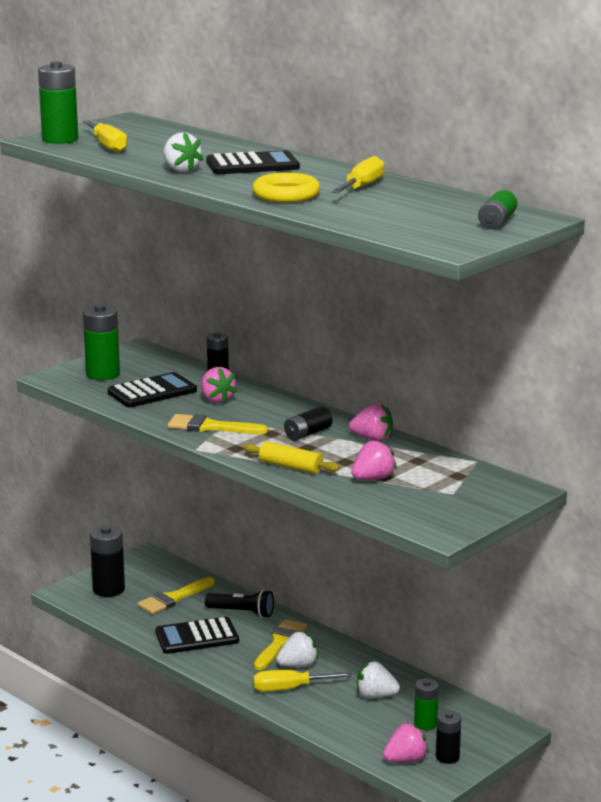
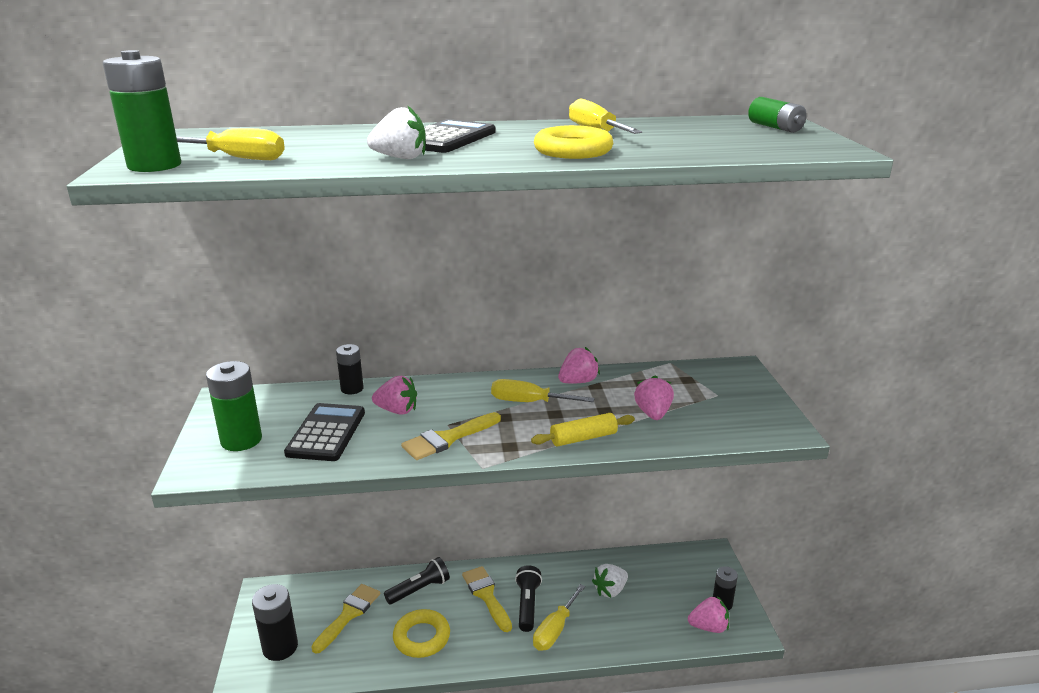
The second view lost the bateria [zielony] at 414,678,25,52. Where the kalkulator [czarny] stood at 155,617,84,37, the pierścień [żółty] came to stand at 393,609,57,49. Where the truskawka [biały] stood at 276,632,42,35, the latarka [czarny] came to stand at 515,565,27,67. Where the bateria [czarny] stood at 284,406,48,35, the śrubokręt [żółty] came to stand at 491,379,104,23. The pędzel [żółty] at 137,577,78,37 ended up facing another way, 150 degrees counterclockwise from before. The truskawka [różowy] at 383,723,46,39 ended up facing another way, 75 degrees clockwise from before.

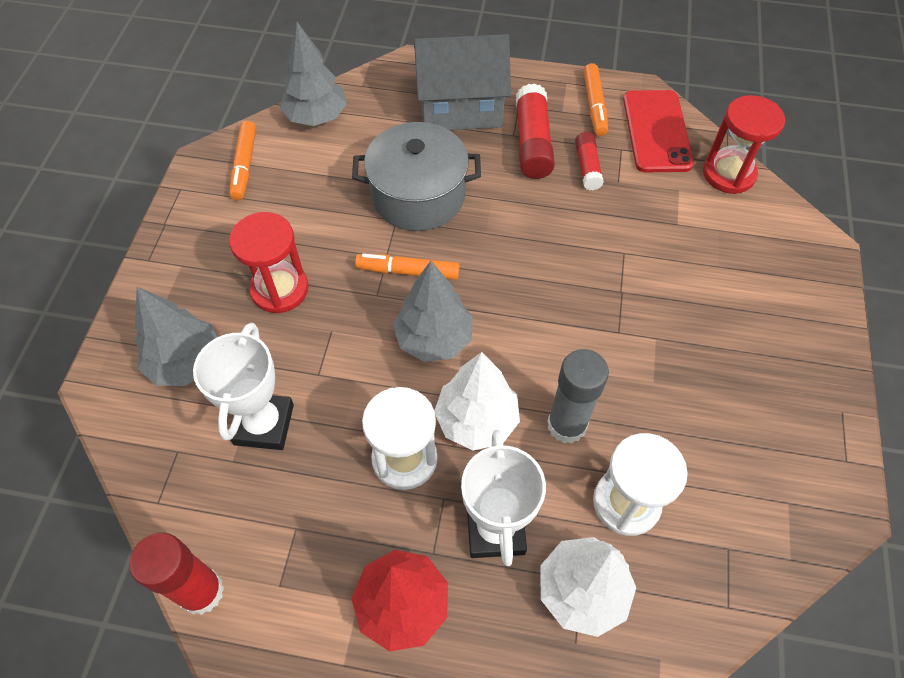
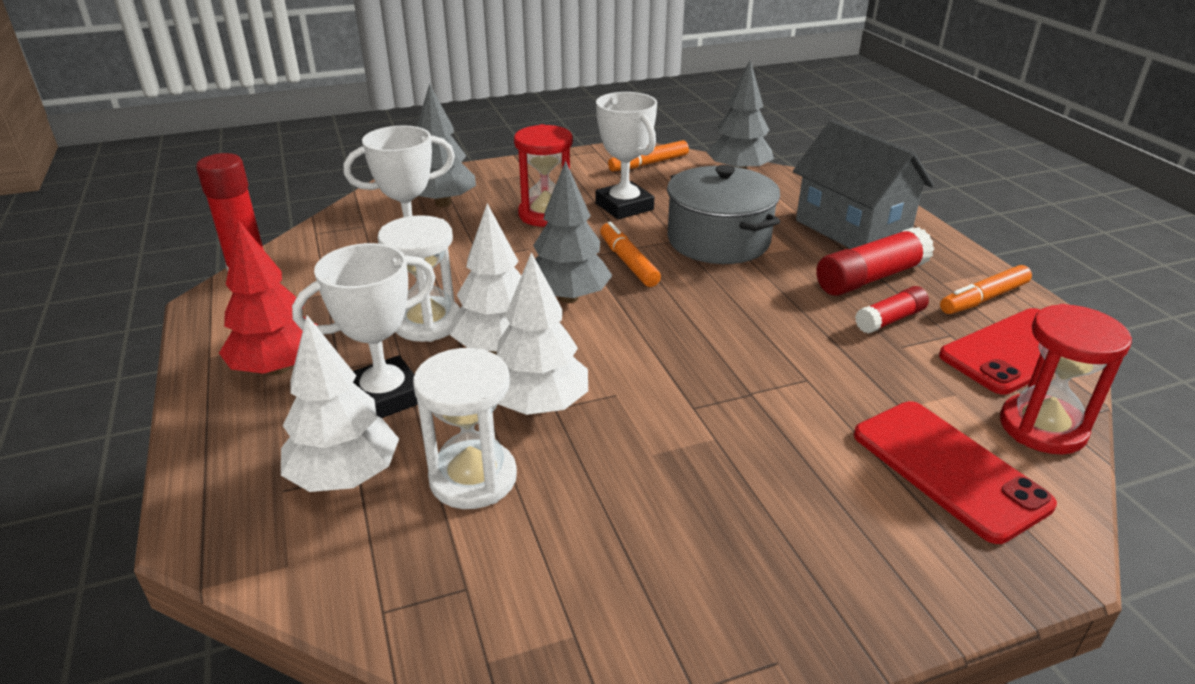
The second view gained the puchar [biały] at 595,92,62,127. The second view gained the telefon [czerwony] at 854,401,203,143. Where the klej w sztyfcie [szary] stood at 547,349,62,94, the drzewko [biały] came to stand at 496,252,92,163.

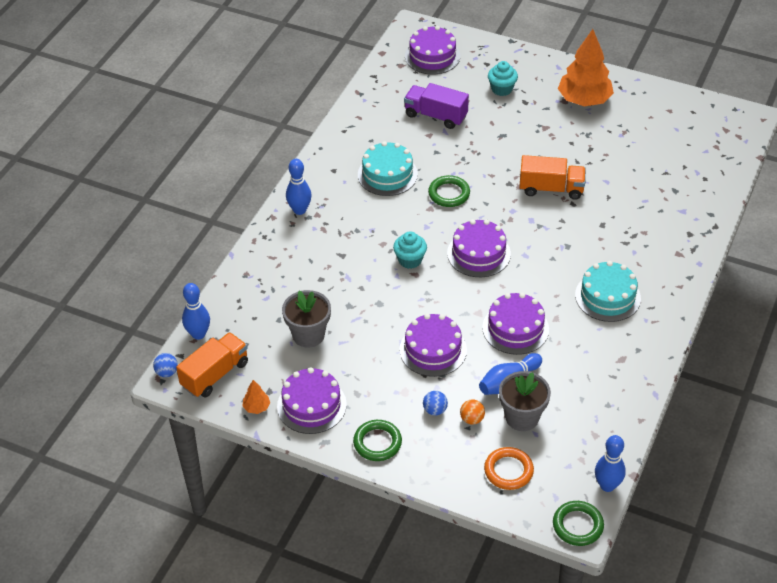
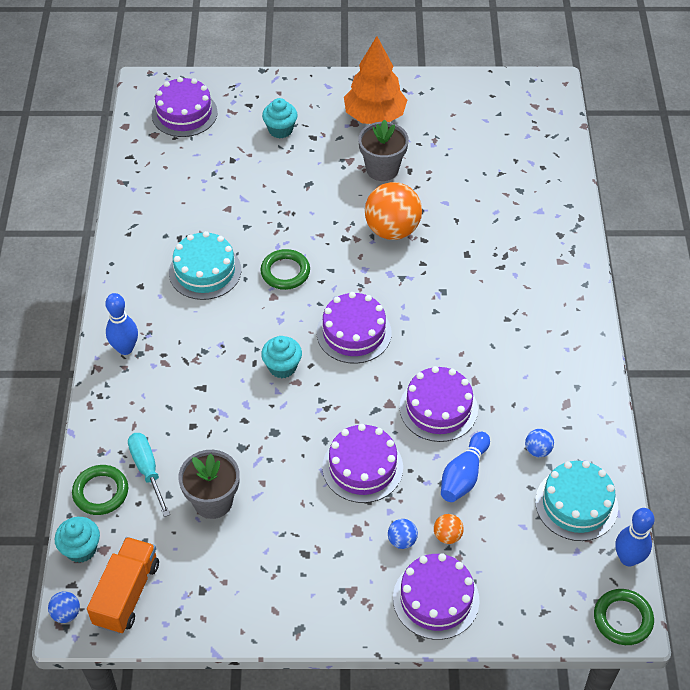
The second view lost the drzewko [pomarańczowy] at 242,380,28,34. The second view lost the ciężarówka [fioletowy] at 404,83,65,46. The second view lost the pierścień [pomarańczowy] at 484,447,50,43. The second view gained the śrubokręt [turkusowy] at 128,433,42,84. The second view gained the piłka [niebieski] at 525,429,29,28. The tort [fioletowy] ended up elsewhere, having gone from 277,367,70,67 to 393,553,87,87. The pierścień [zielony] ended up elsewhere, having gone from 353,420,49,41 to 72,465,56,50. The doniczka [szary] ended up elsewhere, having gone from 499,371,52,60 to 358,119,51,62. The tort [turkusowy] ended up elsewhere, having gone from 575,261,66,61 to 535,461,83,80. Where the kręgiel [niebieski] stood at 182,283,28,57, the muffinka [turkusowy] came to stand at 55,517,45,46. Where the ciężarówka [pomarańczowy] stood at 519,155,67,45, the piłka [pomarańczowy] came to stand at 365,182,57,58.

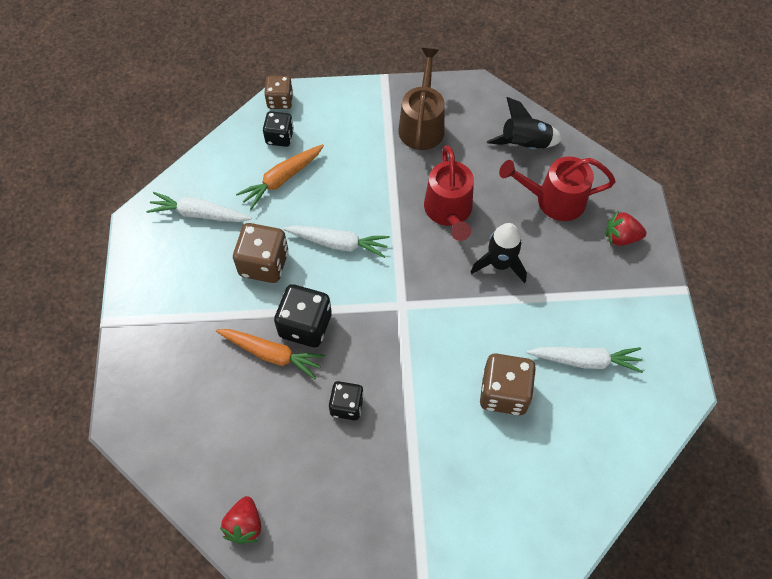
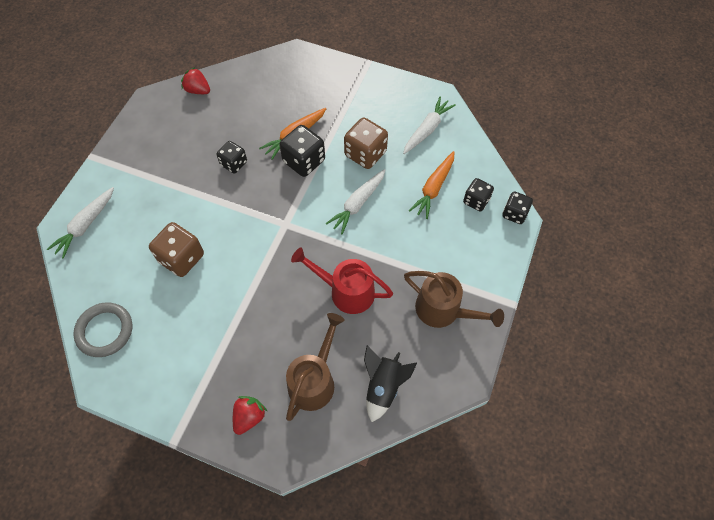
The second view lost the rakieta [czarny] at 471,223,56,60. The second view gained the pierścień [szary] at 73,302,59,55. The marchewka [biały] ended up elsewhere, having gone from 526,347,117,26 to 47,187,67,72. What was the kostka do gry [brązowy] at 264,76,29,33 turned into the kostka do gry [czarny] at 502,191,31,33. What was the konewka [czerwony] at 499,156,117,65 turned into the konewka [brązowy] at 286,313,59,108. The marchewka [pomarańczowy] at 236,144,88,66 ended up facing another way, 135 degrees counterclockwise from before.

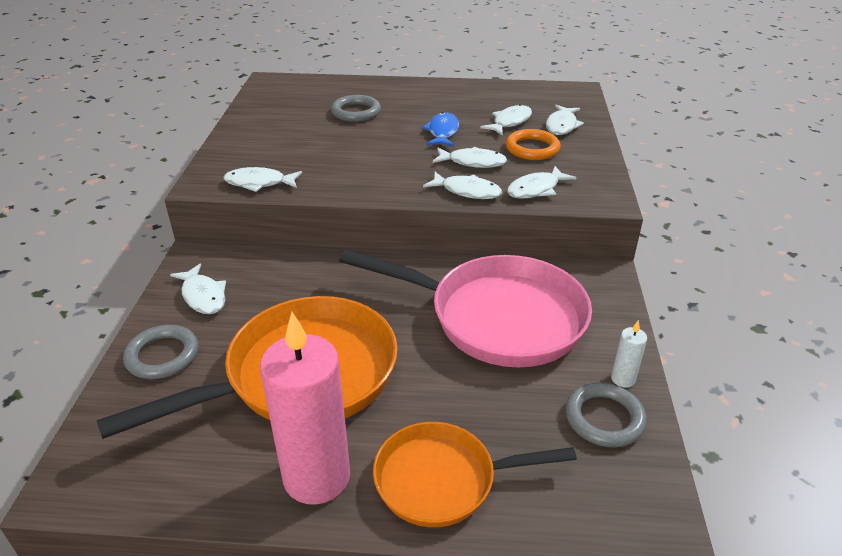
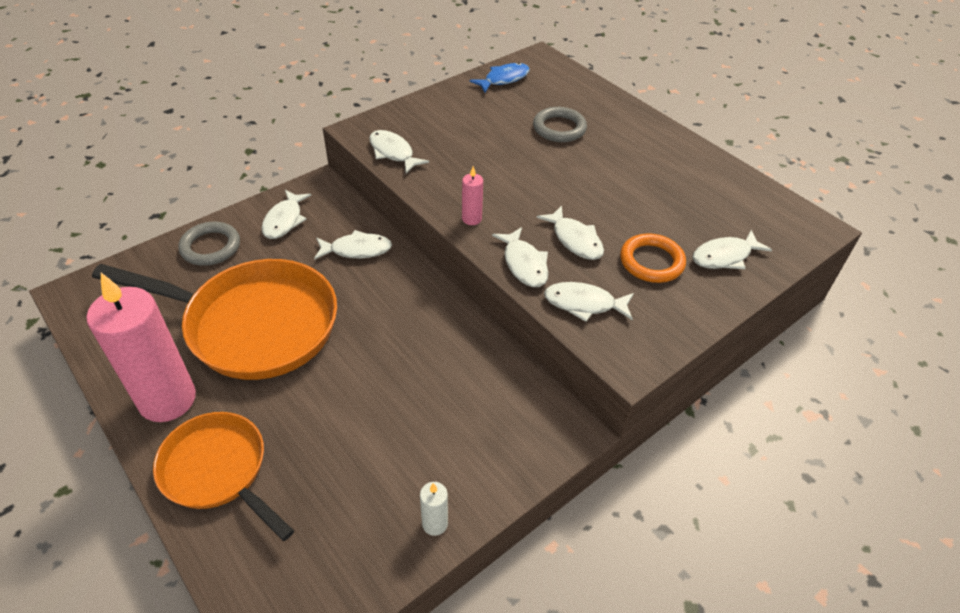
The second view lost the patelnia [różowy] at 339,249,253,118. The second view lost the pierścień [szary] at 565,382,82,65. The second view gained the świeca [różowy] at 462,166,21,59. The ryba [niebieski] ended up elsewhere, having gone from 422,112,37,35 to 469,63,61,29. The ryba [biały] ended up elsewhere, having gone from 480,104,52,32 to 314,230,78,30.

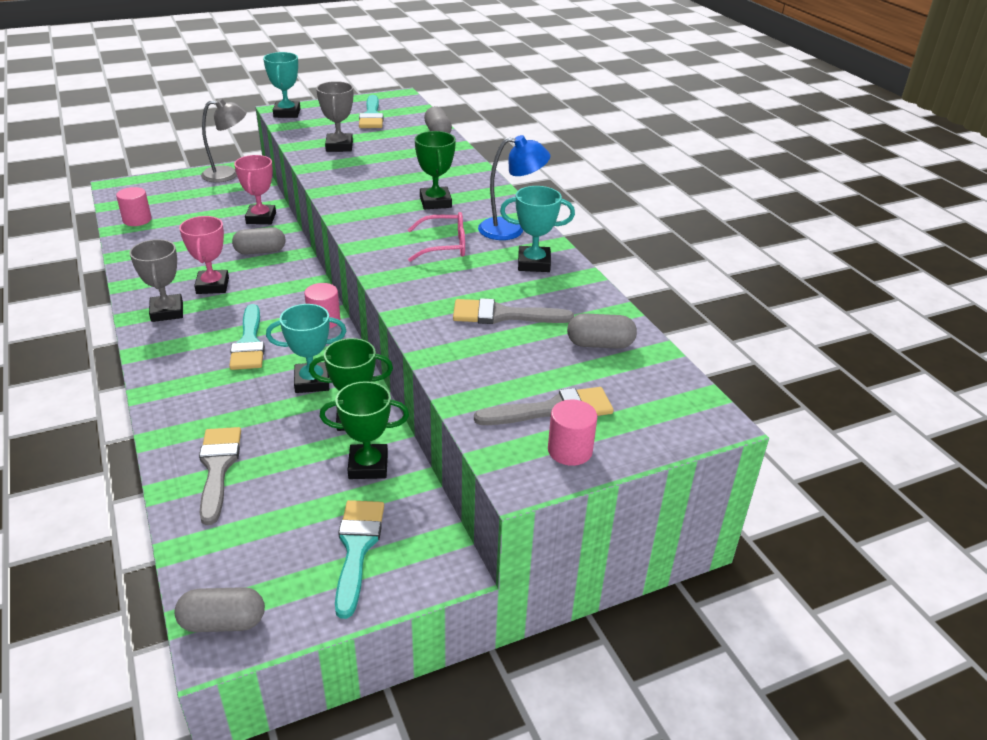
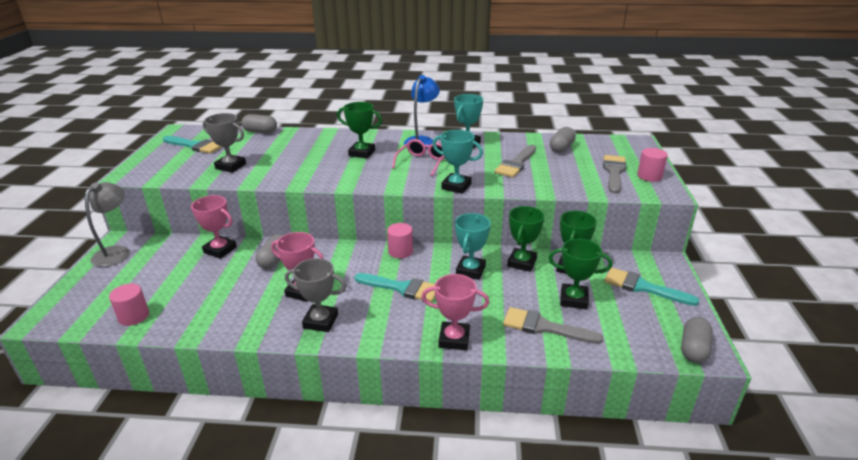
The second view gained the puchar [różowy] at 421,274,68,76. The second view gained the puchar [zielony] at 549,239,63,71. The puchar [turkusowy] ended up elsewhere, having gone from 263,52,37,66 to 432,130,51,64.

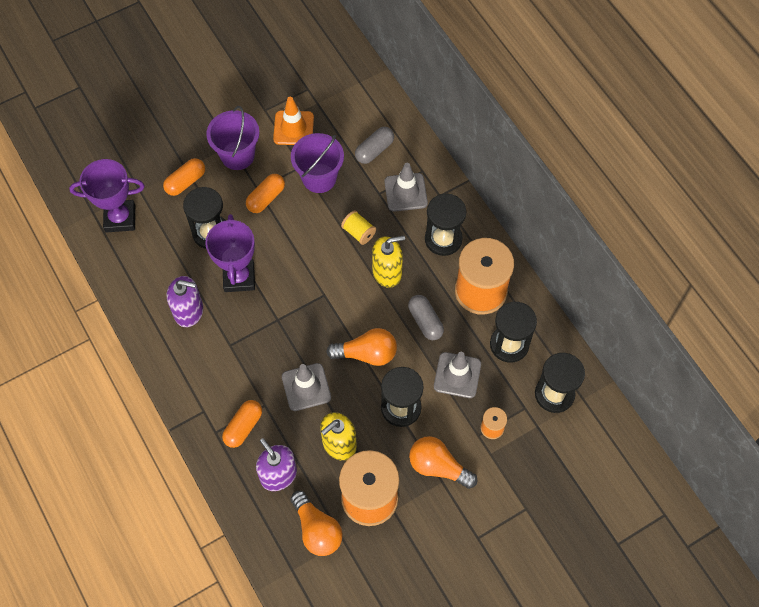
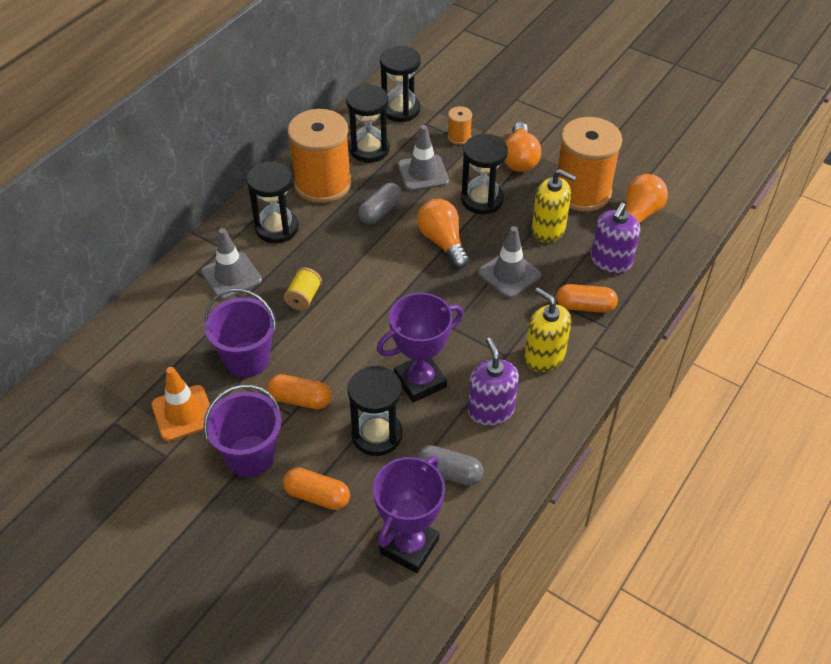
The kapsułka [szary] ended up elsewhere, having gone from 355,127,39,37 to 416,445,68,41. The dozownik mydła [żółty] ended up elsewhere, having gone from 372,235,33,53 to 524,288,47,84. The puchar [fioletowy] at 69,159,76,74 ended up facing another way, 60 degrees clockwise from before.

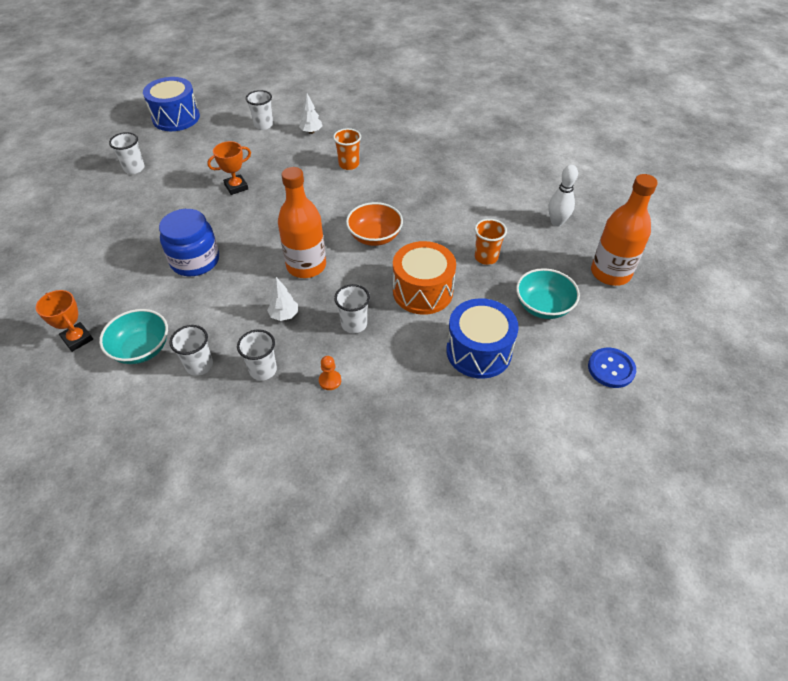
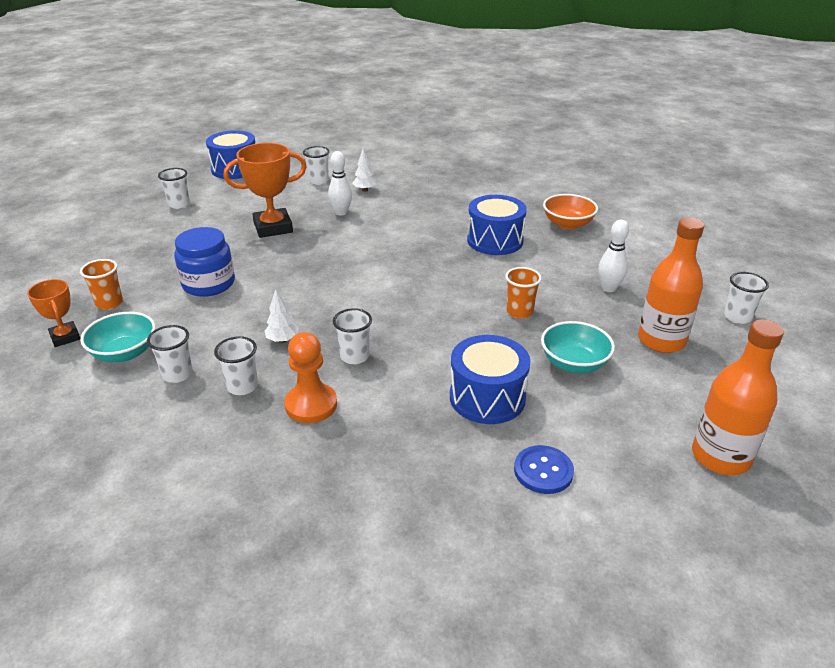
The second view lost the bęben [pomarańczowy] at 393,241,63,74. The second view gained the kręgiel [biały] at 328,151,24,64. The second view gained the bęben [niebieski] at 467,195,60,60. The second view gained the szklanka [biały] at 724,272,45,52. The butelka [pomarańczowy] ended up elsewhere, having gone from 278,167,48,111 to 692,319,92,156. The szklanka [pomarańczowy] ended up elsewhere, having gone from 333,128,28,42 to 80,259,43,51. The miska [pomarańczowy] ended up elsewhere, having gone from 346,202,57,44 to 543,194,55,35. The guzik [niebieski] ended up elsewhere, having gone from 588,348,48,40 to 514,445,60,49. The size of the puchar [pomarańczowy] at 207,141,44,54 changed by a factor of 1.73. The size of the pionek [pomarańczowy] at 319,356,22,34 changed by a factor of 2.03.

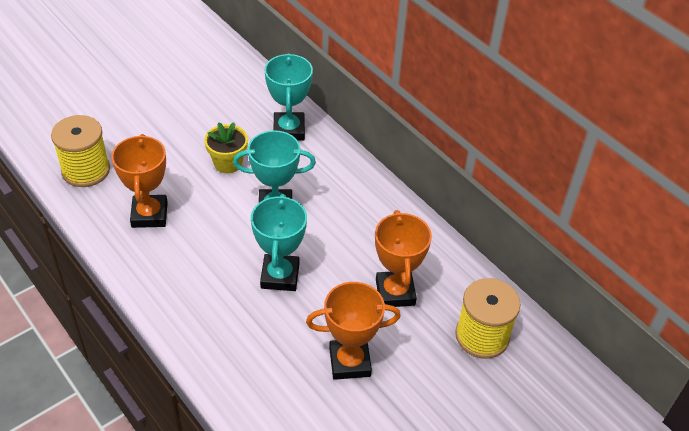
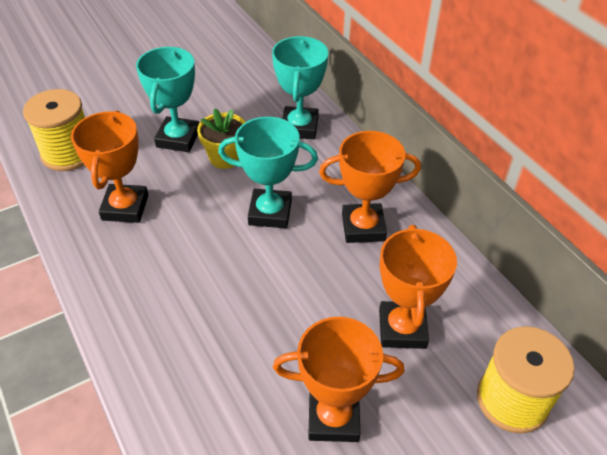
The second view gained the puchar [pomarańczowy] at 319,131,102,112. The puchar [turkusowy] ended up elsewhere, having gone from 251,194,56,97 to 136,47,63,105.

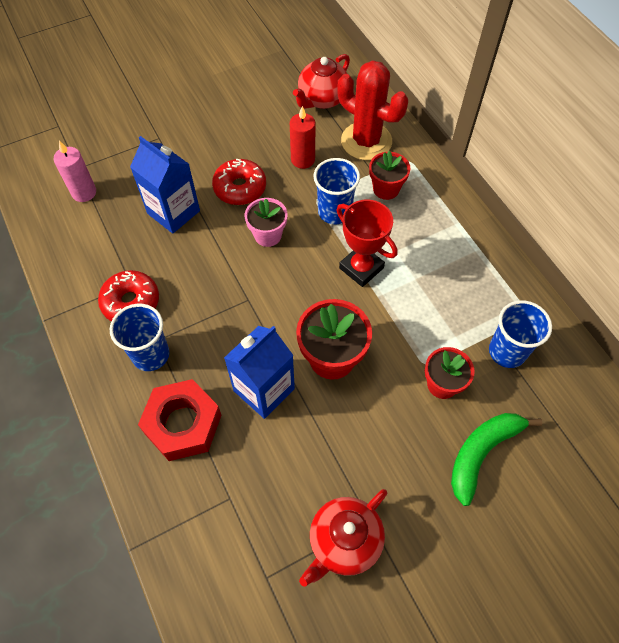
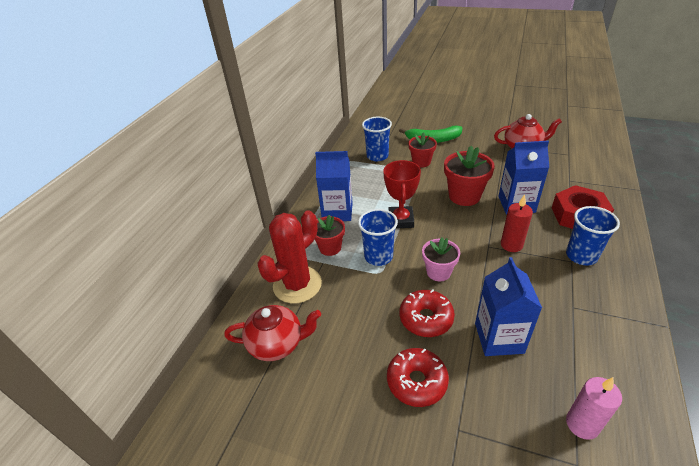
The second view gained the karton mleka [niebieski] at 315,151,38,70. The donut [czerwony] ended up elsewhere, having gone from 98,270,61,51 to 387,348,62,59. The świeca [czerwony] ended up elsewhere, having gone from 290,106,26,63 to 501,194,32,58. The kaktus [czerwony] at 337,60,71,100 ended up facing another way, 45 degrees clockwise from before.

